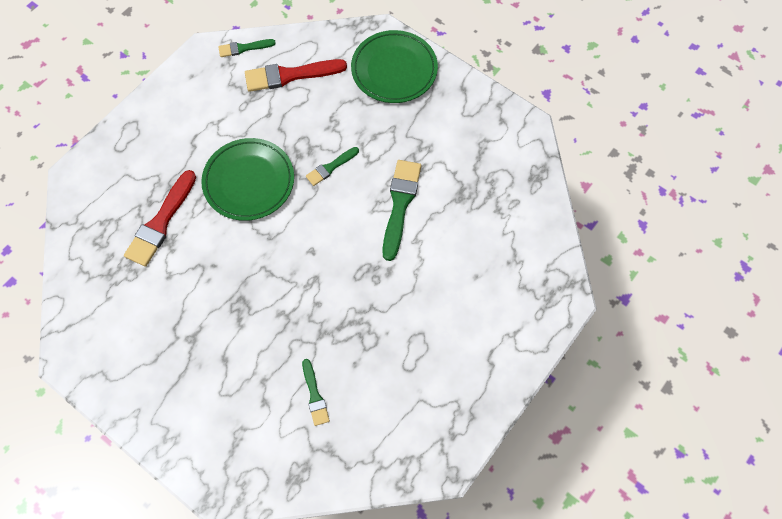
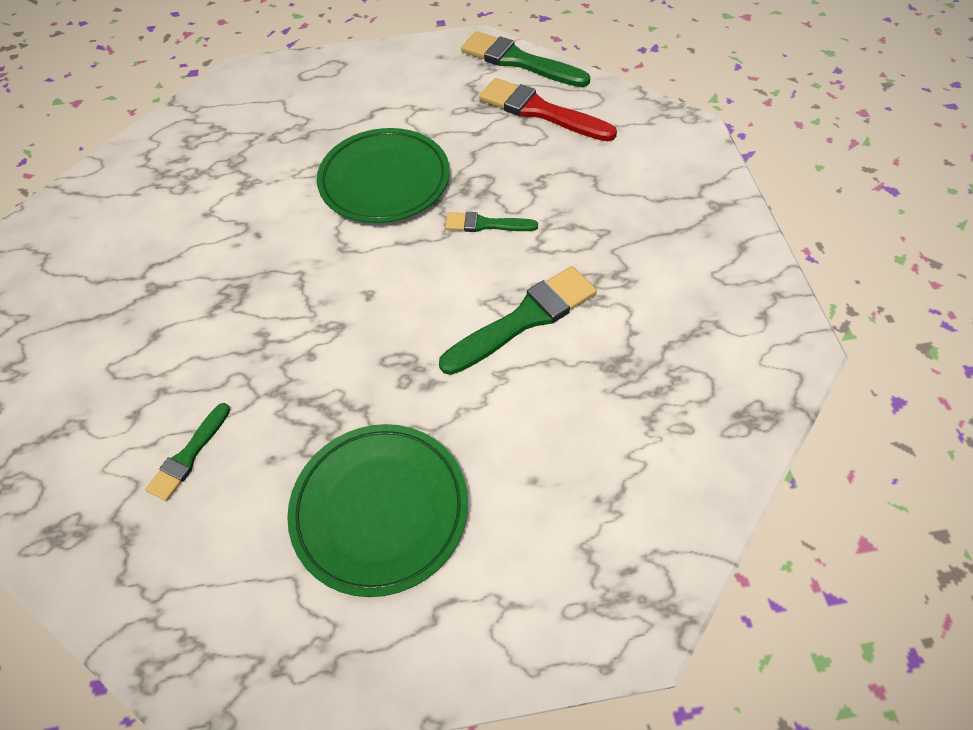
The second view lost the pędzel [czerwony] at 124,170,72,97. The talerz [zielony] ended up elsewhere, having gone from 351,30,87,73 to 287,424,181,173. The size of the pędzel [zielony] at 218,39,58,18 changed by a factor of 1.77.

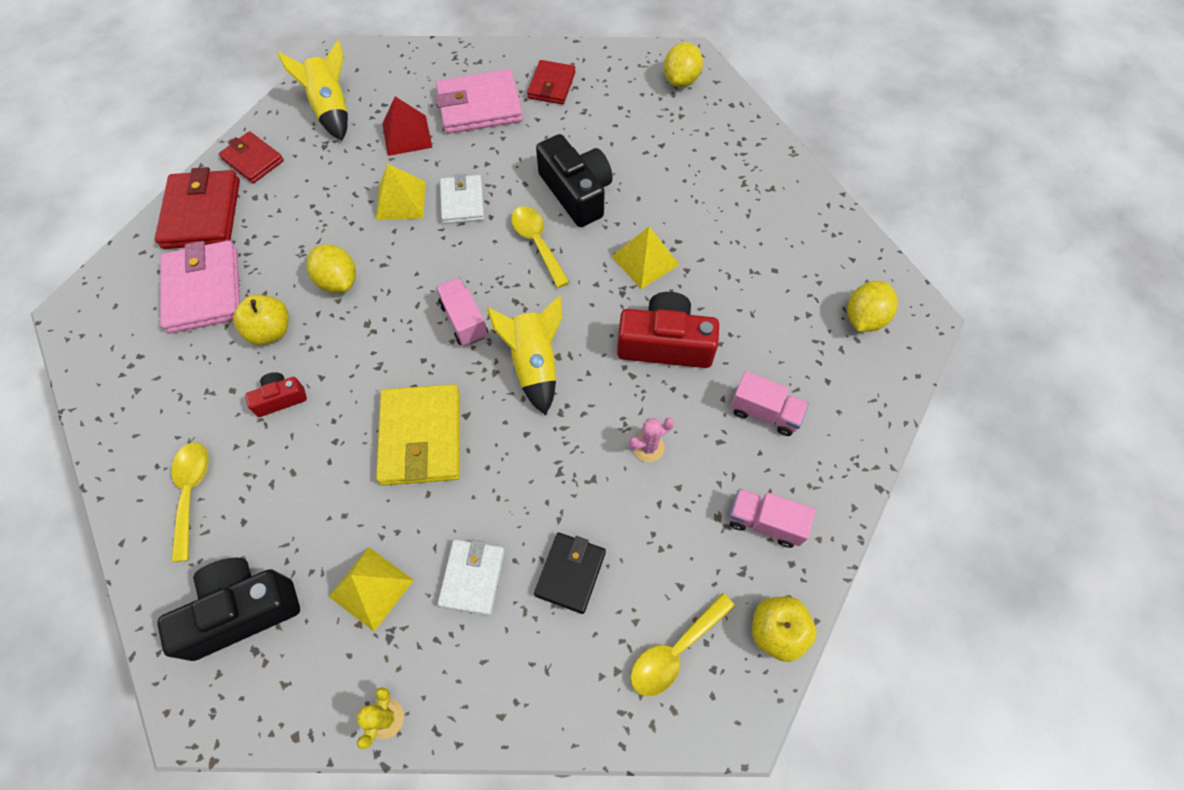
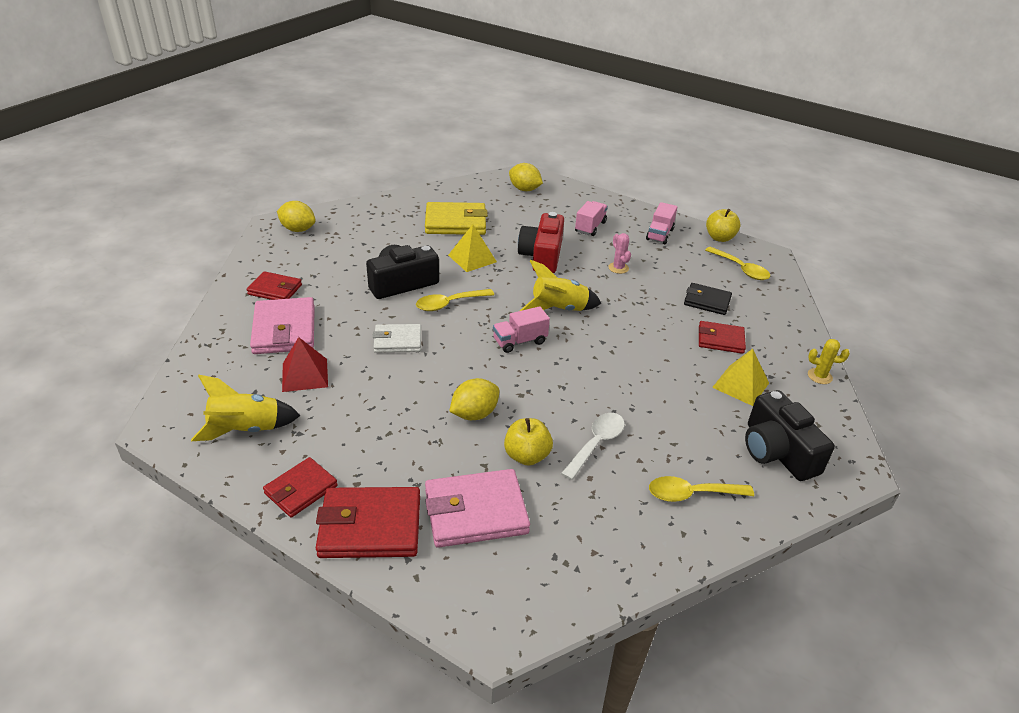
The second view lost the piramida [żółty] at 376,164,50,56. The portfel [żółty] ended up elsewhere, having gone from 376,384,84,101 to 425,202,63,33. Where the aparat fotograficzny [czerwony] stood at 245,372,62,45, the łyżka [biały] came to stand at 561,413,64,67. What was the portfel [biały] at 438,539,67,76 turned into the portfel [czerwony] at 699,321,47,33.

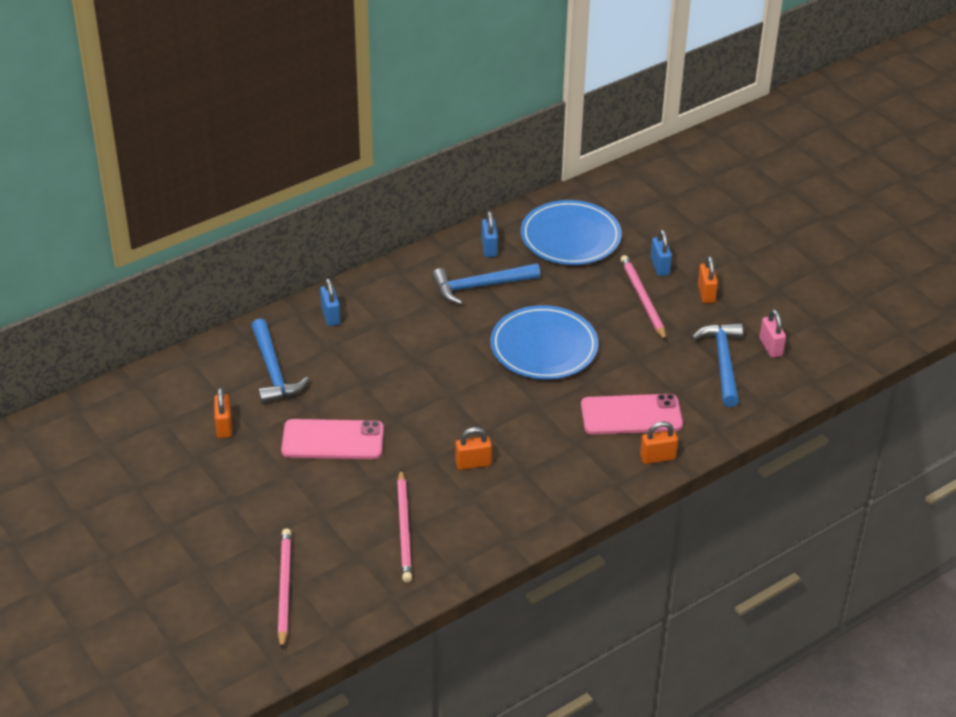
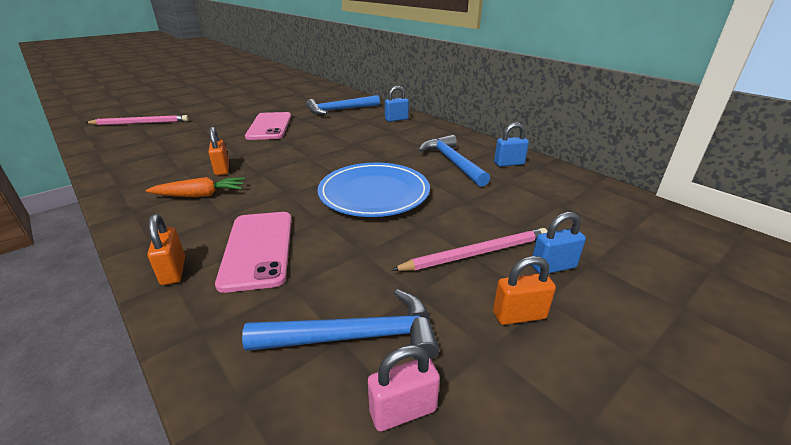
The second view lost the kłódka [pomarańczowy] at 214,388,18,50. The second view lost the ołówek [różowy] at 397,470,15,113. The second view lost the talerz [niebieski] at 521,200,101,65. The second view gained the marchewka [pomarańczowy] at 146,177,99,20.

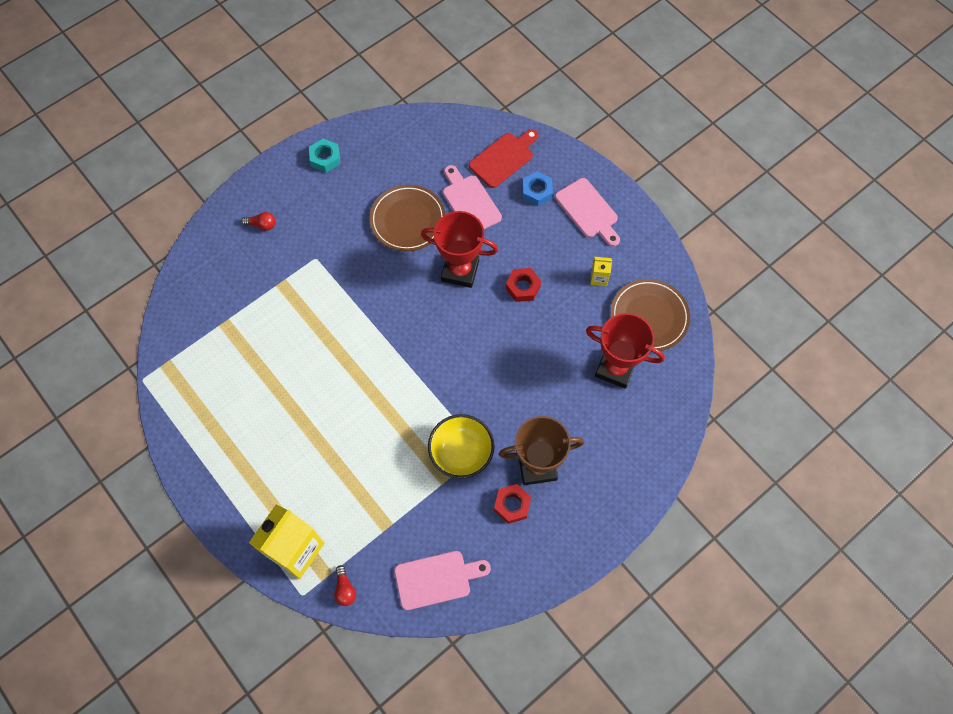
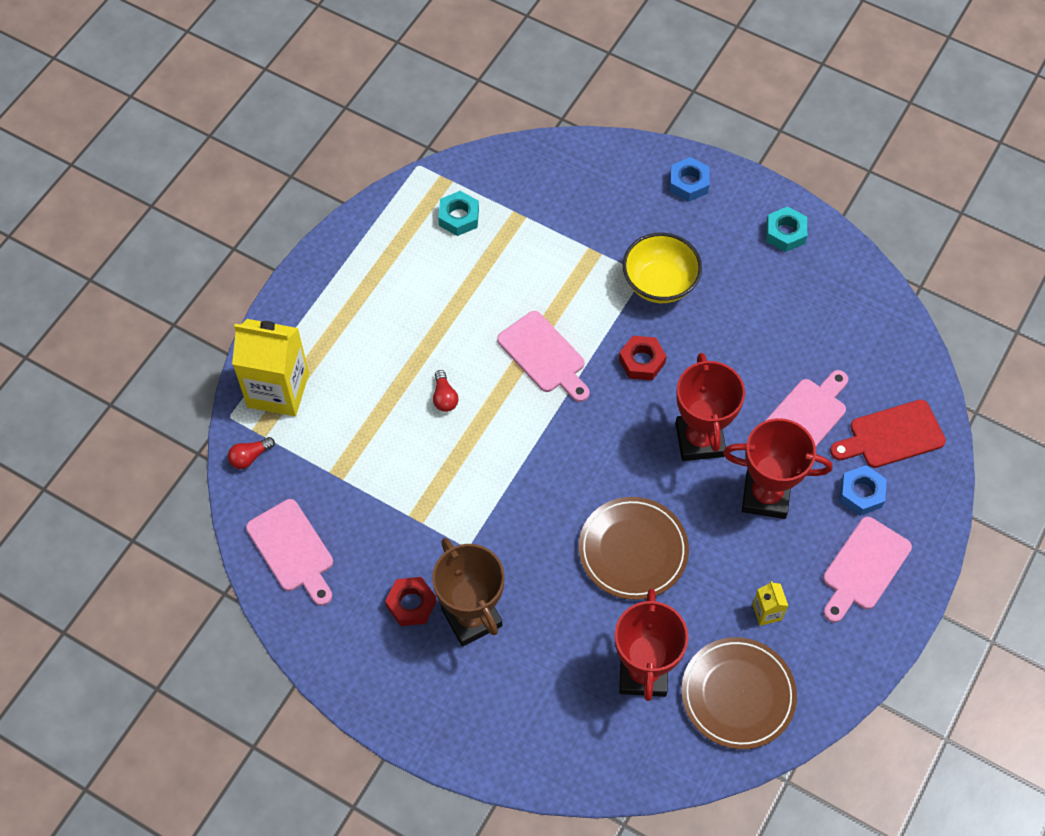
The second view gained the nakrętka [turkusowy] at 438,191,41,45. The second view gained the deska do krojenia [różowy] at 497,311,93,91. The second view gained the nakrętka [niebieski] at 670,157,39,45. The second view gained the puchar [czerwony] at 723,418,109,101. The żarówka [czerwony] ended up elsewhere, having gone from 241,212,35,19 to 433,370,25,42. The talerz [brązowy] ended up elsewhere, having gone from 370,185,75,66 to 579,497,110,103. The miska [żółty] ended up elsewhere, having gone from 428,414,67,65 to 622,232,80,71. The nakrętka [czerwony] ended up elsewhere, having gone from 506,268,35,34 to 619,336,48,44. The deska do krojenia [czerwony] at 469,129,70,59 ended up facing another way, 135 degrees clockwise from before.

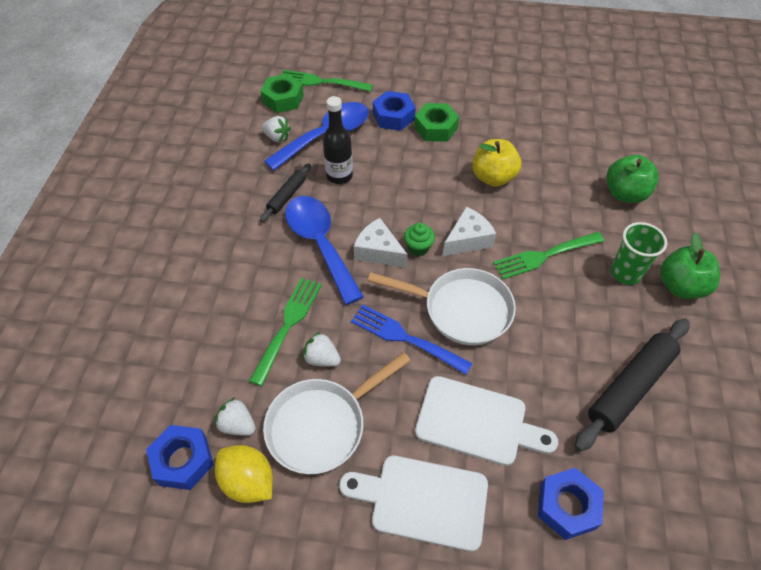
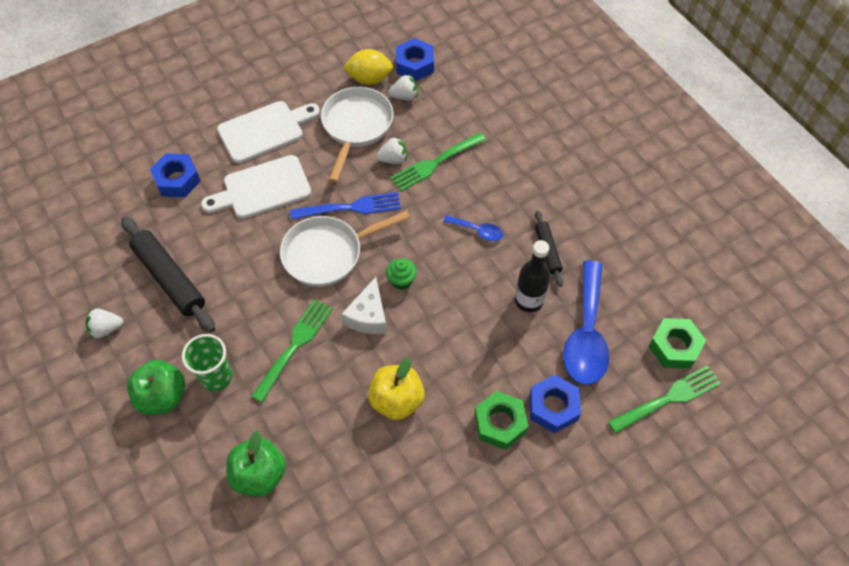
The second view lost the ser [biały] at 354,218,54,50. The truskawka [biały] ended up elsewhere, having gone from 261,116,30,26 to 85,309,38,30. The widelec [zielony] at 249,278,73,108 ended up facing another way, 75 degrees clockwise from before. The wałek do ciasta [czarny] at 574,318,116,134 ended up facing another way, 45 degrees counterclockwise from before. The size of the łyżka [niebieski] at 285,196,79,109 changed by a factor of 0.47.

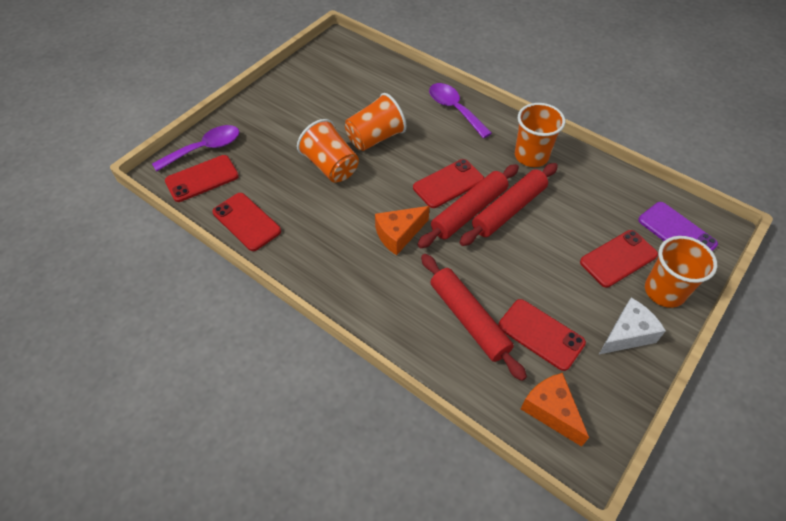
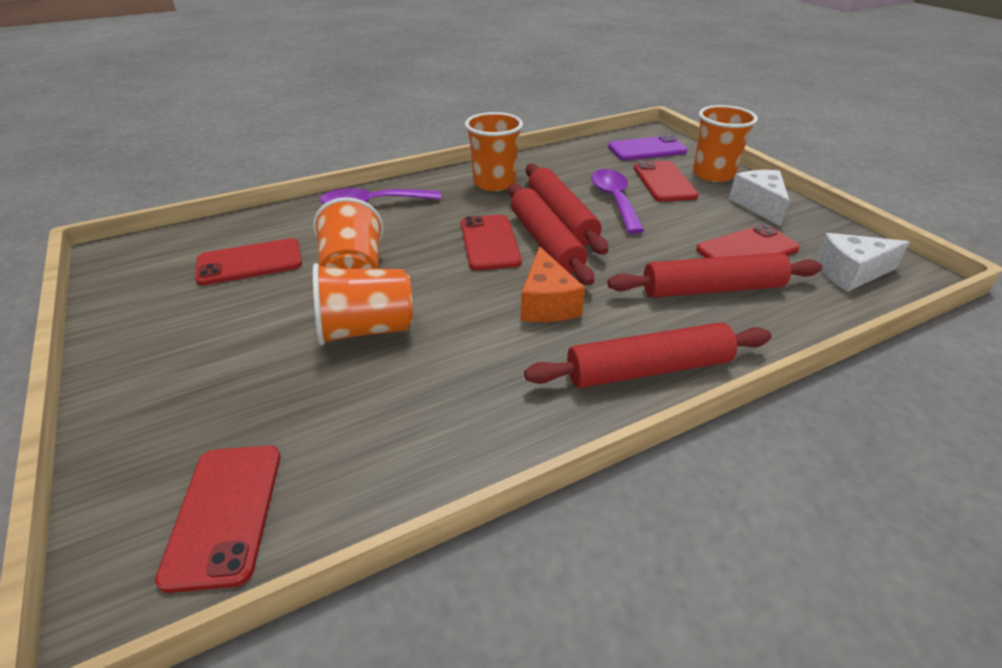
The second view gained the wałek do ciasta [czerwony] at 524,322,247,66. The łyżka [fioletowy] ended up elsewhere, having gone from 152,125,87,46 to 591,169,54,65. The telefon [czerwony] ended up elsewhere, having gone from 212,193,69,58 to 195,238,107,47. What was the ser [pomarańczowy] at 521,373,68,74 turned into the ser [biały] at 815,233,95,59.

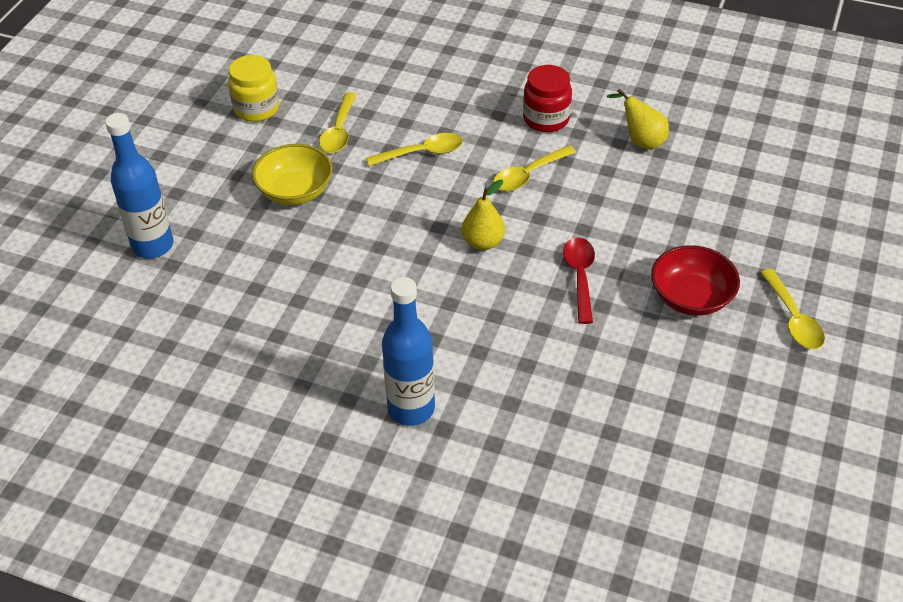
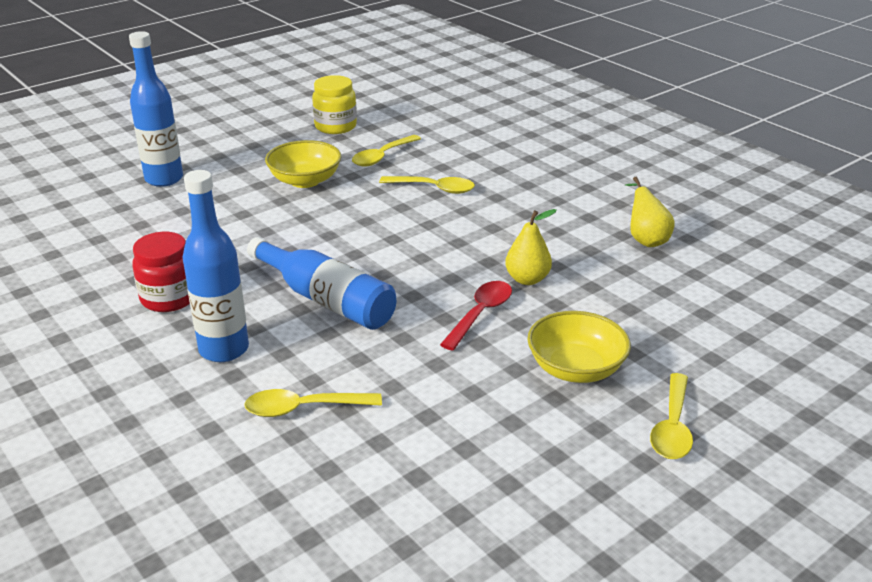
The second view gained the butelka [niebieski] at 247,237,149,93. The gruszka [żółty] ended up elsewhere, having gone from 462,180,43,70 to 505,209,52,76. The łyżka [żółty] ended up elsewhere, having gone from 493,145,83,46 to 244,389,138,28. The słoik [czerwony] ended up elsewhere, having gone from 523,65,49,67 to 132,232,58,80. What was the miska [czerwony] at 651,245,89,71 turned into the miska [żółty] at 527,311,104,72.

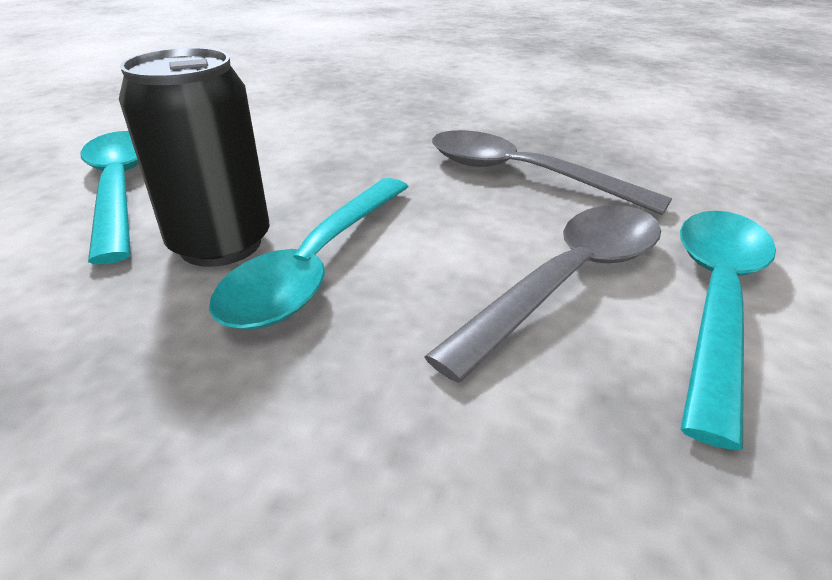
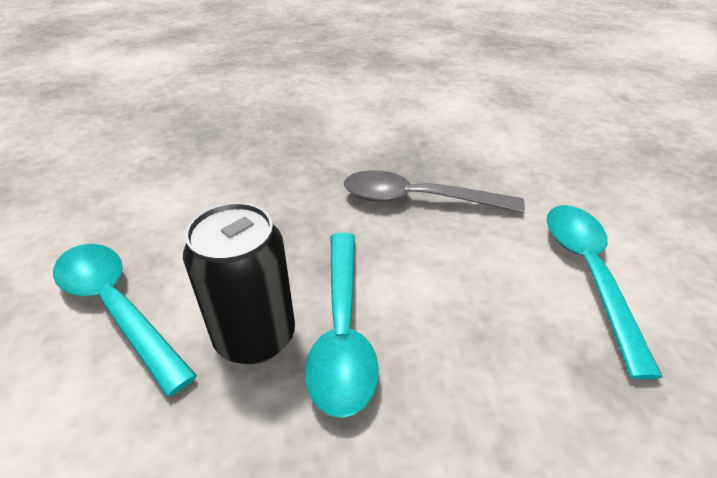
The second view lost the łyżka [szary] at 424,205,237,178.

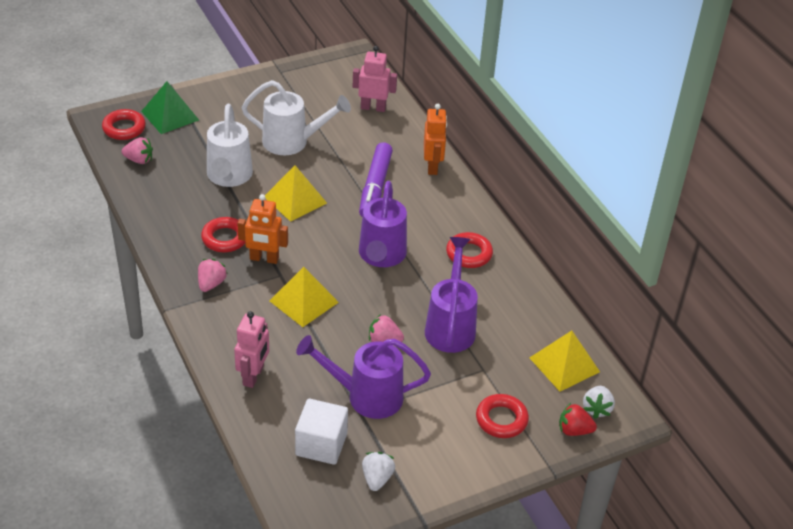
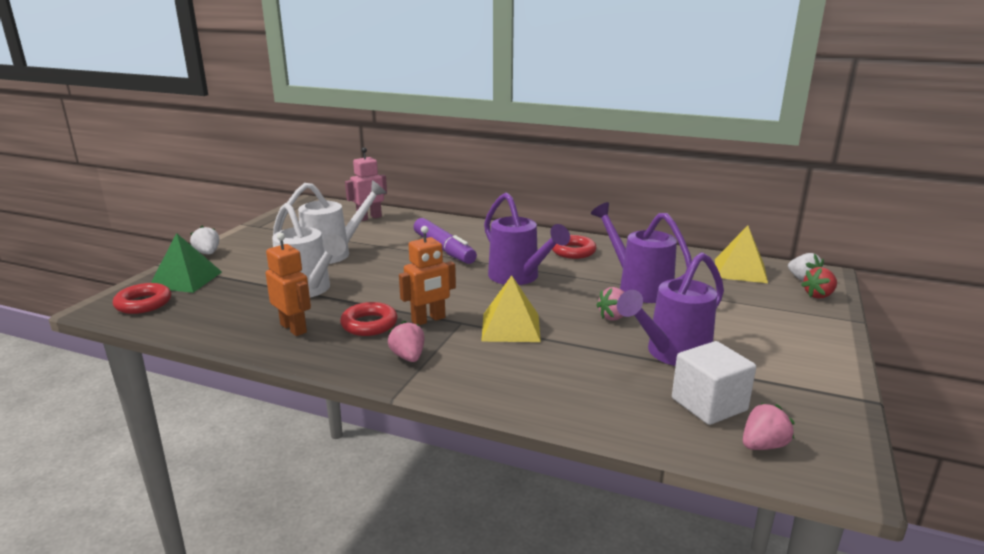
The second view lost the robot [różowy] at 234,311,35,77. The second view lost the piramida [żółty] at 265,165,62,57. The second view lost the pierścień [czerwony] at 476,394,53,44. The truskawka [różowy] ended up elsewhere, having gone from 121,137,32,27 to 743,403,52,47. The truskawka [biały] ended up elsewhere, having gone from 362,452,33,39 to 190,226,29,29. The robot [pomarańczowy] ended up elsewhere, having gone from 424,104,23,71 to 266,233,45,103.

